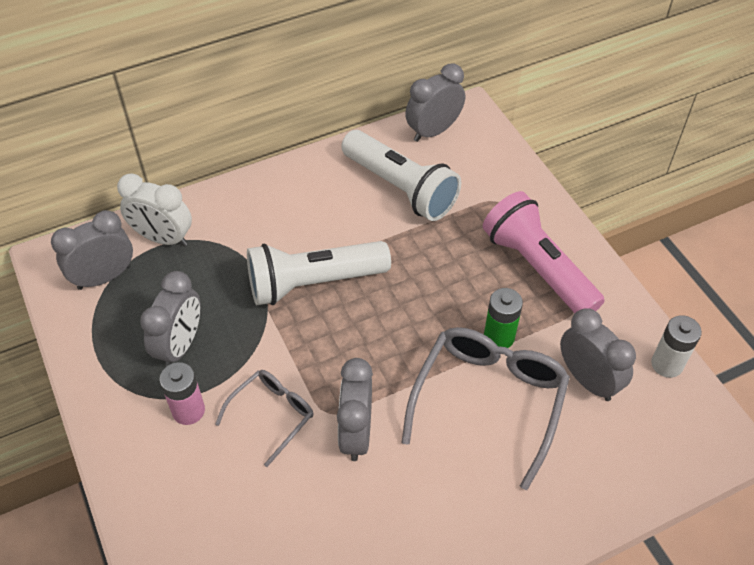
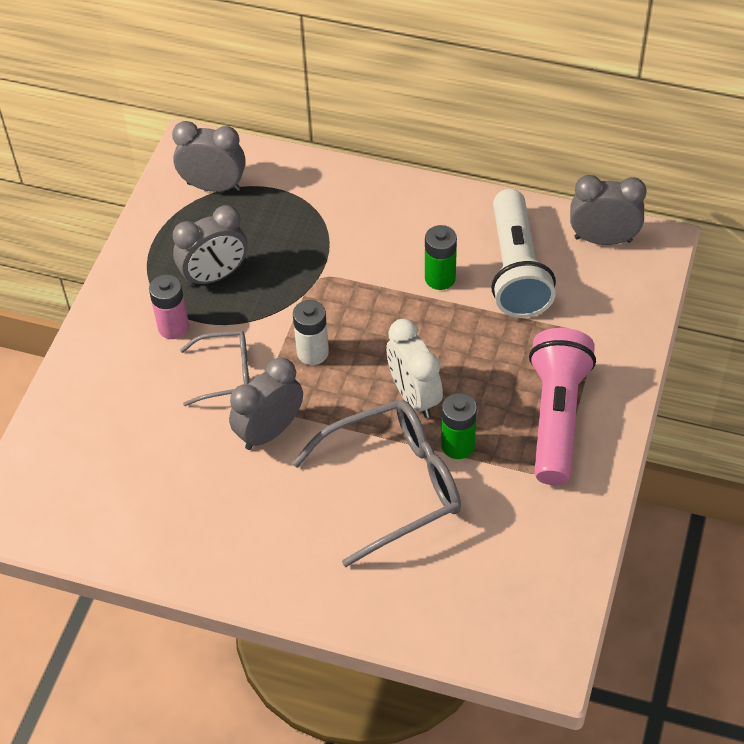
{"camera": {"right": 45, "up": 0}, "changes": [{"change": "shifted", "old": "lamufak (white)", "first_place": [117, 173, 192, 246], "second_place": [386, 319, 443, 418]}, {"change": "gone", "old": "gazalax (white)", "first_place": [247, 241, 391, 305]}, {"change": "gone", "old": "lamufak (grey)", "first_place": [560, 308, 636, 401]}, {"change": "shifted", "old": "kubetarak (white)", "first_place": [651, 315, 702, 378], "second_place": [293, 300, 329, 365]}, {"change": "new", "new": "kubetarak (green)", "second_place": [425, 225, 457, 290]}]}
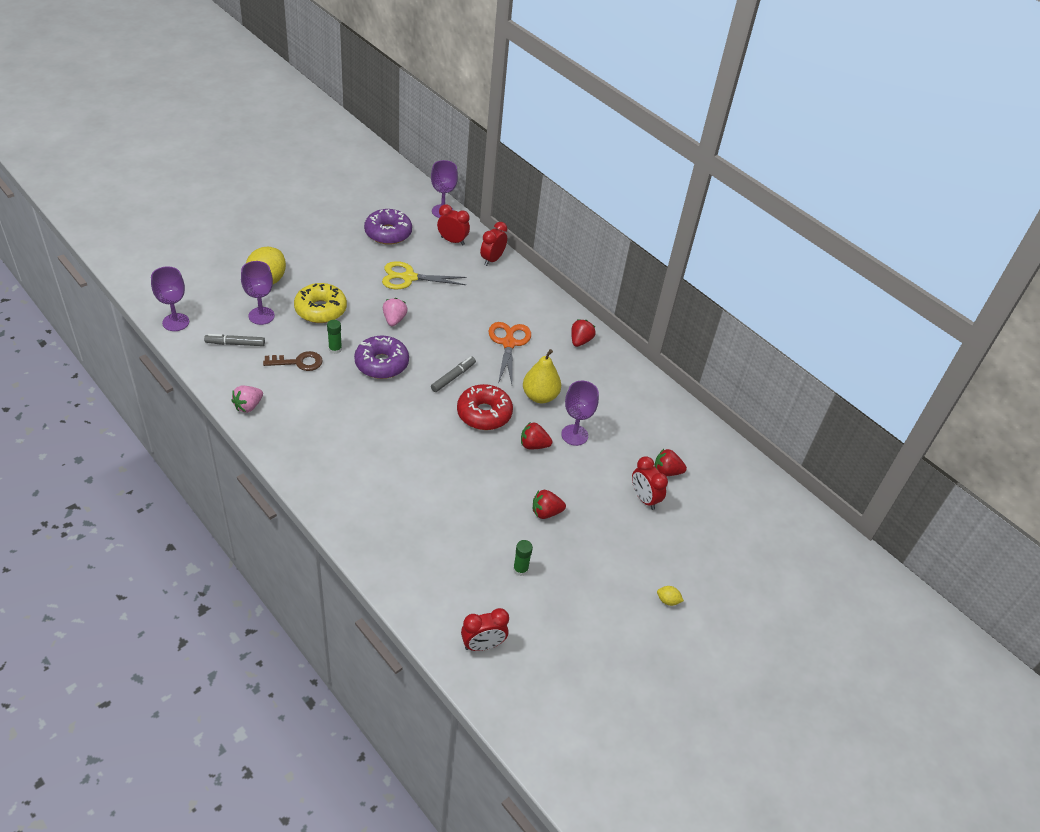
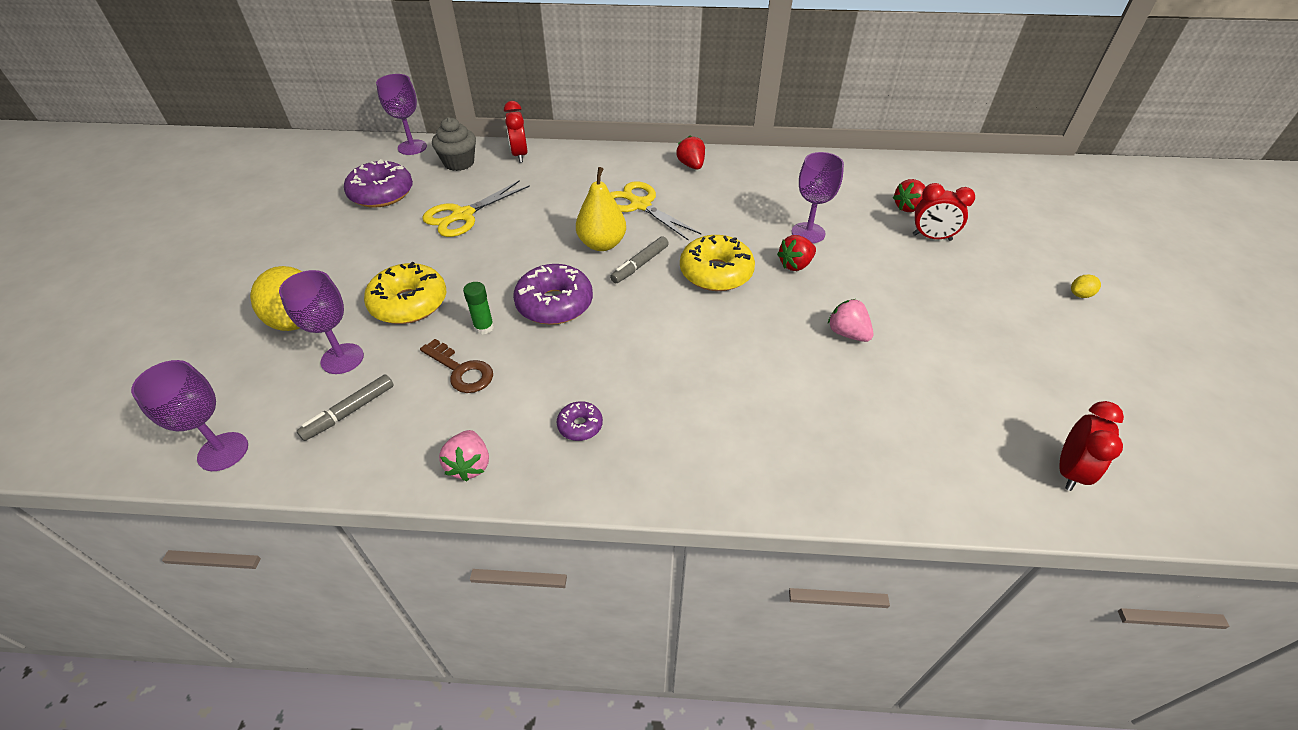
{"camera": {"right": -40, "up": 0}, "changes": [{"change": "swapped", "old": "lamufak (red)", "new": "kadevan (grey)", "first_place": [437, 204, 470, 245], "second_place": [432, 117, 476, 171]}, {"change": "shifted", "old": "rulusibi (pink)", "first_place": [383, 298, 408, 326], "second_place": [828, 299, 874, 342]}, {"change": "repainted", "old": "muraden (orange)", "new": "muraden (yellow)", "first_place": [488, 322, 531, 384], "second_place": [610, 181, 702, 241]}, {"change": "shifted", "old": "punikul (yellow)", "first_place": [523, 349, 561, 403], "second_place": [576, 167, 626, 251]}, {"change": "rotated", "old": "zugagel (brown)", "first_place": [263, 351, 323, 371], "second_place": [420, 339, 493, 393], "degrees": 90}, {"change": "rotated", "old": "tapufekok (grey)", "first_place": [431, 357, 476, 392], "second_place": [610, 236, 669, 284], "degrees": -135}, {"change": "repainted", "old": "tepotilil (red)", "new": "tepotilil (yellow)", "first_place": [457, 384, 513, 430], "second_place": [680, 235, 755, 291]}, {"change": "gone", "old": "rulusibi (red)", "first_place": [533, 490, 566, 519]}, {"change": "gone", "old": "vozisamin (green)", "first_place": [513, 540, 533, 576]}, {"change": "new", "new": "tepotilil (purple)", "second_place": [557, 401, 603, 441]}]}
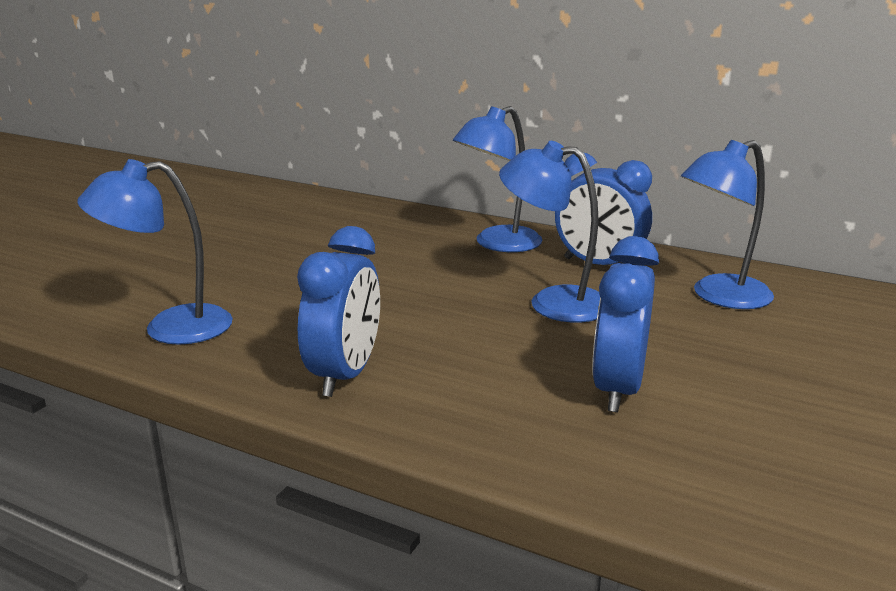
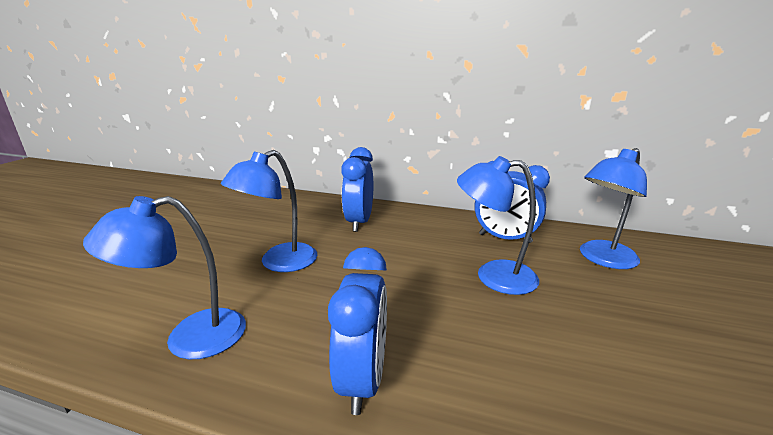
{"camera": {"right": -10, "up": 0}, "changes": [{"change": "shifted", "old": "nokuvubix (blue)", "first_place": [453, 106, 542, 252], "second_place": [221, 150, 317, 272]}, {"change": "shifted", "old": "lamufak (blue)", "first_place": [592, 236, 659, 412], "second_place": [341, 147, 373, 232]}]}
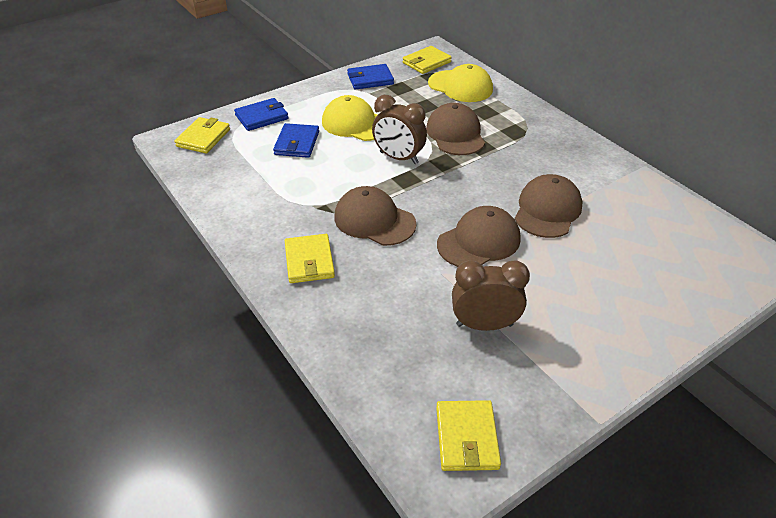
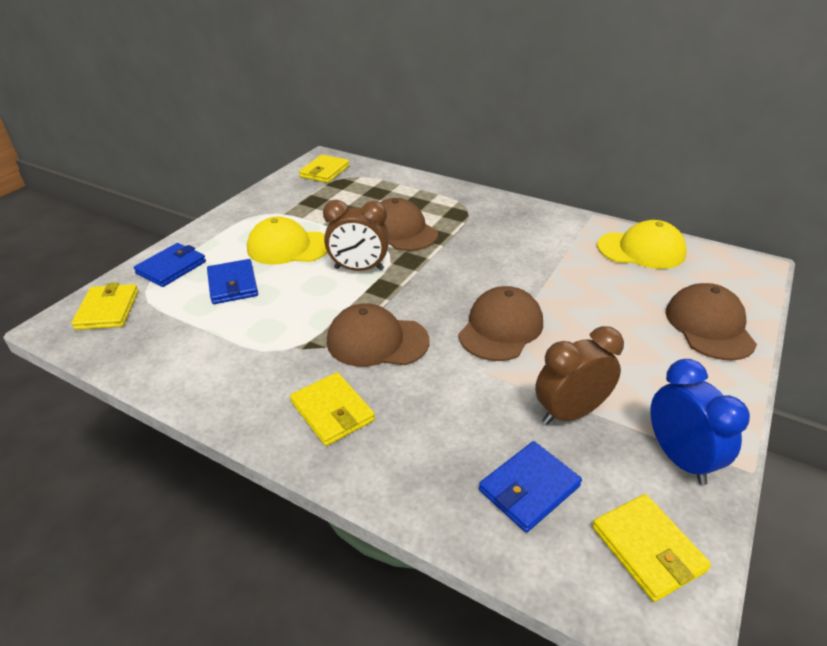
{"camera": {"right": -25, "up": -5}, "changes": [{"change": "shifted", "old": "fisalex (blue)", "first_place": [347, 64, 394, 90], "second_place": [479, 441, 582, 532]}, {"change": "shifted", "old": "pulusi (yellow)", "first_place": [428, 64, 493, 102], "second_place": [597, 220, 687, 269]}, {"change": "shifted", "old": "pulusi (brown)", "first_place": [515, 174, 583, 238], "second_place": [666, 283, 757, 360]}, {"change": "new", "new": "lamufak (blue)", "second_place": [650, 359, 750, 485]}]}
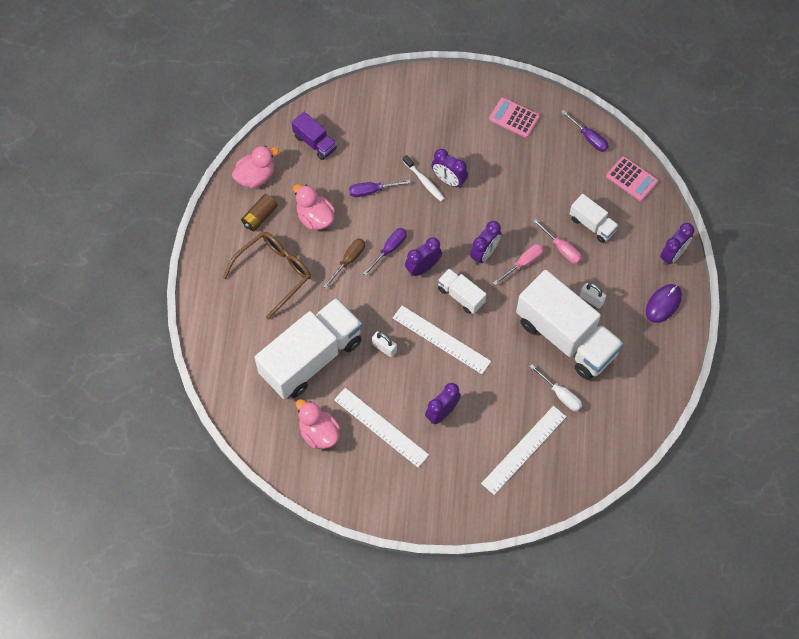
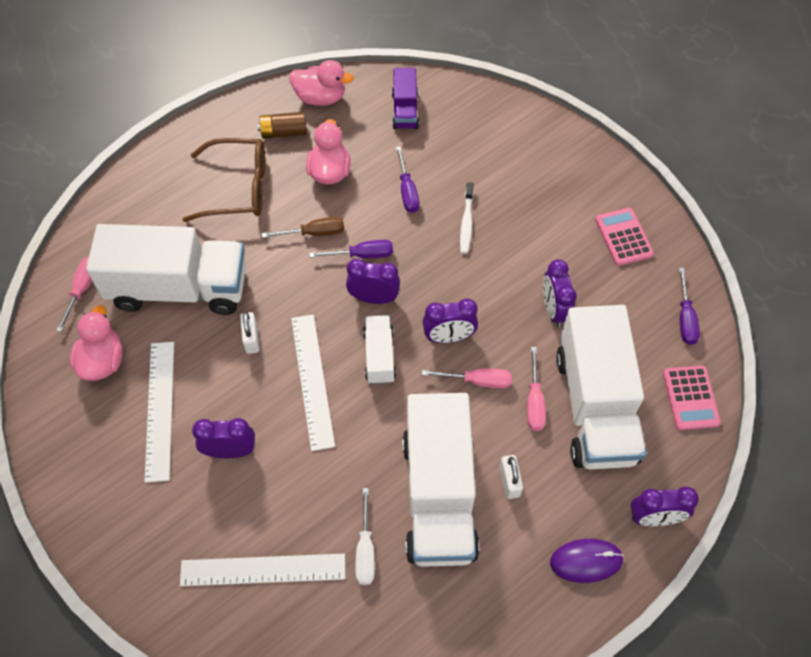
{"camera": {"right": 45, "up": -5}, "changes": [{"change": "shifted", "old": "lamufak (purple)", "first_place": [431, 149, 468, 188], "second_place": [543, 259, 577, 327]}, {"change": "rotated", "old": "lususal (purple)", "first_place": [349, 180, 411, 197], "second_place": [396, 146, 419, 213], "degrees": -135}, {"change": "scaled", "old": "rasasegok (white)", "first_place": [570, 194, 619, 243], "second_place": [556, 305, 646, 470], "factor": 2.13}, {"change": "new", "new": "lususal (pink)", "second_place": [56, 257, 92, 332]}]}
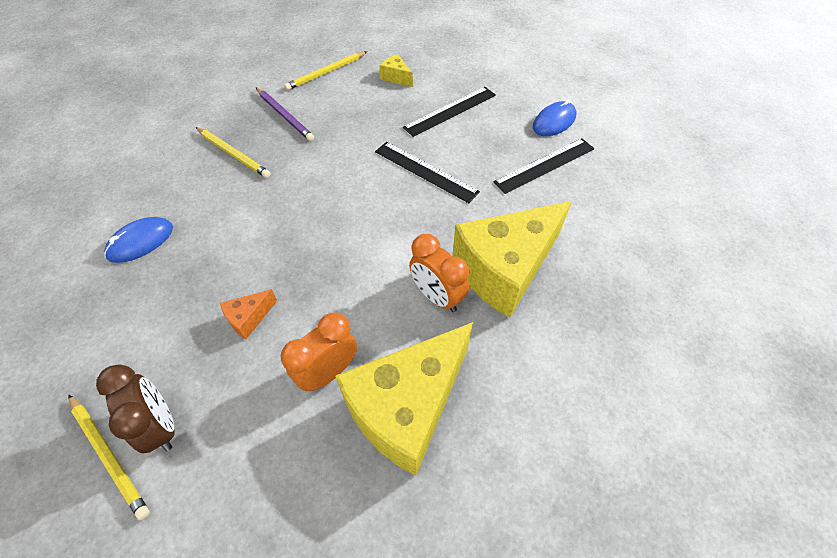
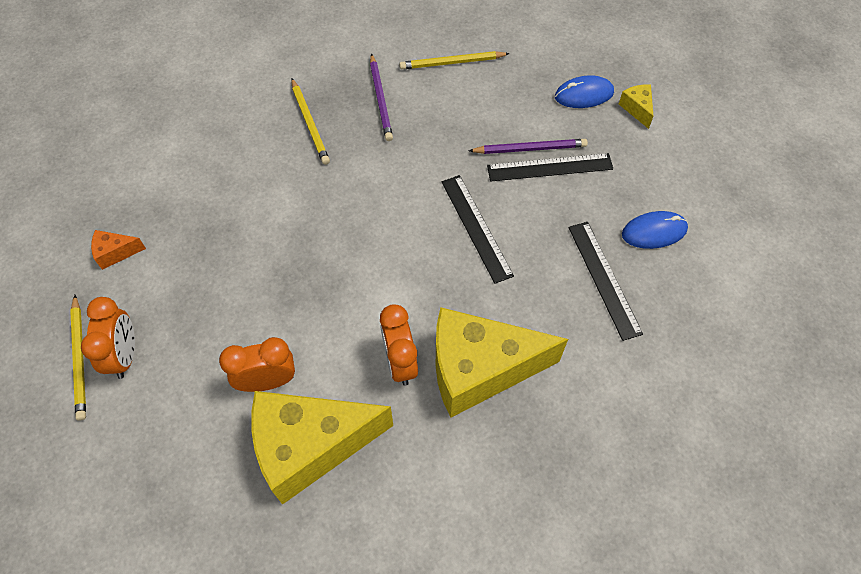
{"camera": {"right": 30, "up": 5}, "changes": [{"change": "shifted", "old": "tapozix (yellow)", "first_place": [379, 54, 413, 87], "second_place": [619, 84, 654, 129]}, {"change": "rotated", "old": "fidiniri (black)", "first_place": [494, 138, 594, 194], "second_place": [568, 222, 643, 341], "degrees": 75}, {"change": "shifted", "old": "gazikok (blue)", "first_place": [104, 217, 173, 263], "second_place": [555, 75, 614, 108]}, {"change": "shifted", "old": "tapozix (orange)", "first_place": [220, 289, 277, 339], "second_place": [91, 230, 146, 270]}, {"change": "repainted", "old": "lamufak (brown)", "new": "lamufak (orange)", "first_place": [96, 364, 175, 453], "second_place": [81, 297, 135, 379]}, {"change": "new", "new": "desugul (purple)", "second_place": [469, 139, 588, 154]}]}
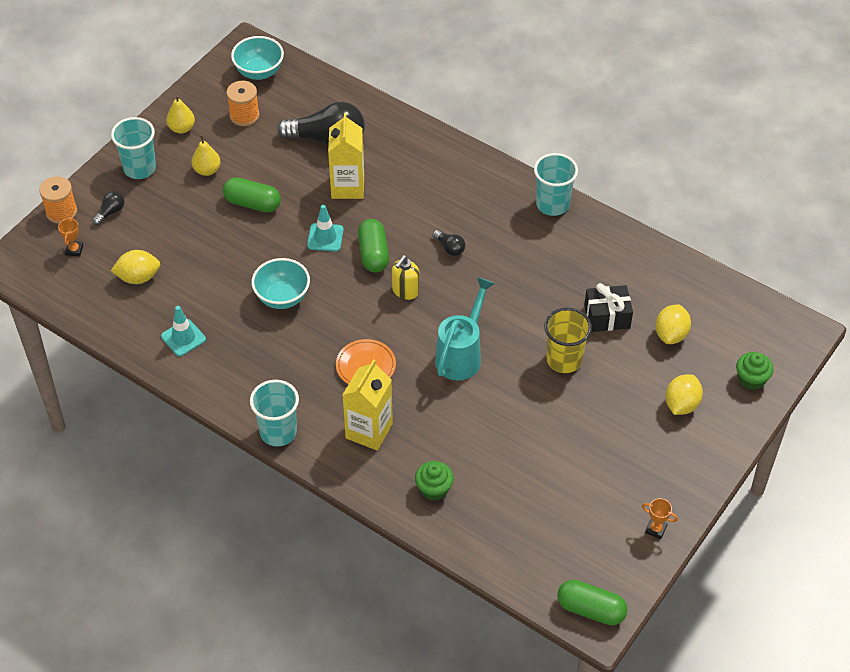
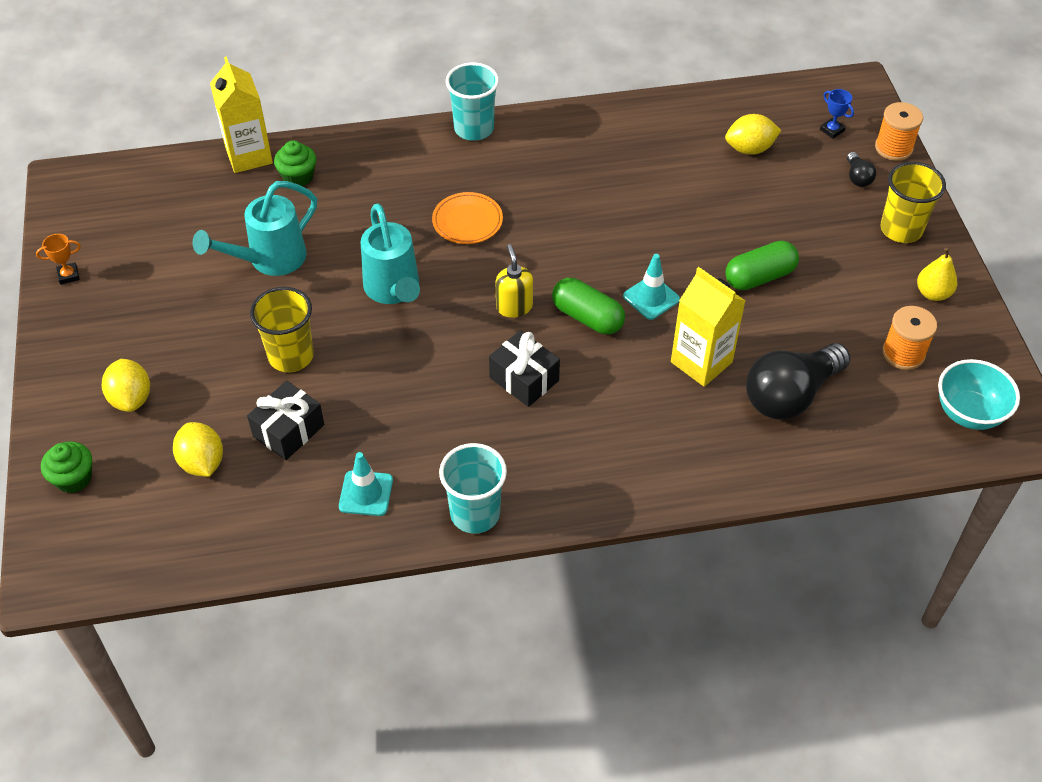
{"camera": {"right": 135, "up": 0}, "changes": [{"change": "repainted", "old": "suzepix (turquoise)", "new": "suzepix (yellow)", "first_place": [111, 117, 156, 179], "second_place": [881, 162, 946, 243]}, {"change": "gone", "old": "punikul (yellow)", "first_place": [191, 135, 221, 176]}, {"change": "repainted", "old": "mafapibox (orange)", "new": "mafapibox (blue)", "first_place": [58, 217, 83, 256], "second_place": [820, 89, 854, 139]}, {"change": "swapped", "old": "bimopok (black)", "new": "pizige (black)", "first_place": [433, 230, 465, 256], "second_place": [489, 330, 560, 407]}, {"change": "rotated", "old": "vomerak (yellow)", "first_place": [111, 250, 160, 284], "second_place": [725, 114, 781, 155], "degrees": 45}, {"change": "gone", "old": "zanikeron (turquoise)", "first_place": [252, 258, 310, 309]}, {"change": "shifted", "old": "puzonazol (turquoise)", "first_place": [161, 306, 206, 356], "second_place": [339, 452, 393, 516]}, {"change": "shifted", "old": "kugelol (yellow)", "first_place": [343, 359, 393, 450], "second_place": [210, 56, 273, 173]}, {"change": "gone", "old": "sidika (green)", "first_place": [557, 580, 628, 625]}, {"change": "new", "new": "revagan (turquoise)", "second_place": [193, 181, 317, 276]}]}
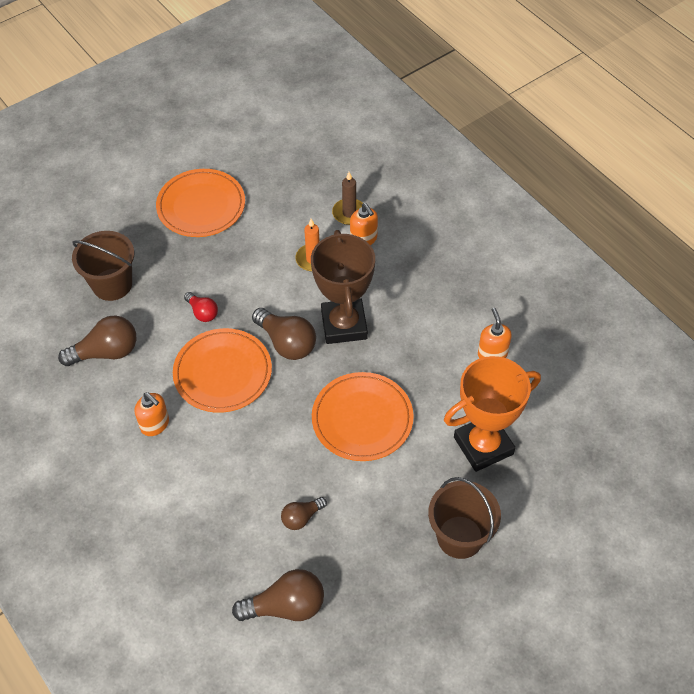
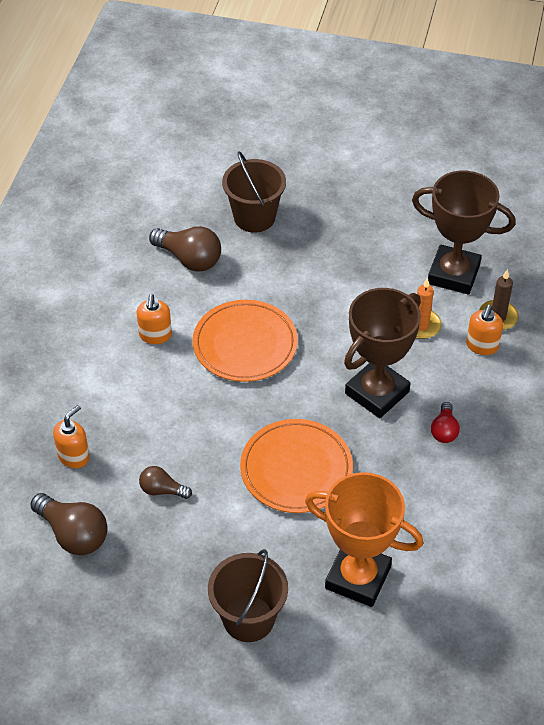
{"camera": {"right": 50, "up": -5}, "changes": [{"change": "gone", "old": "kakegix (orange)", "first_place": [156, 169, 245, 237]}, {"change": "shifted", "old": "bimopok (red)", "first_place": [184, 292, 218, 322], "second_place": [431, 402, 460, 443]}, {"change": "gone", "old": "bimopok (brown)", "first_place": [252, 308, 316, 360]}, {"change": "shifted", "old": "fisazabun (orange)", "first_place": [478, 308, 512, 358], "second_place": [53, 405, 90, 468]}, {"change": "new", "new": "mafapibox (brown)", "second_place": [412, 171, 515, 295]}]}
